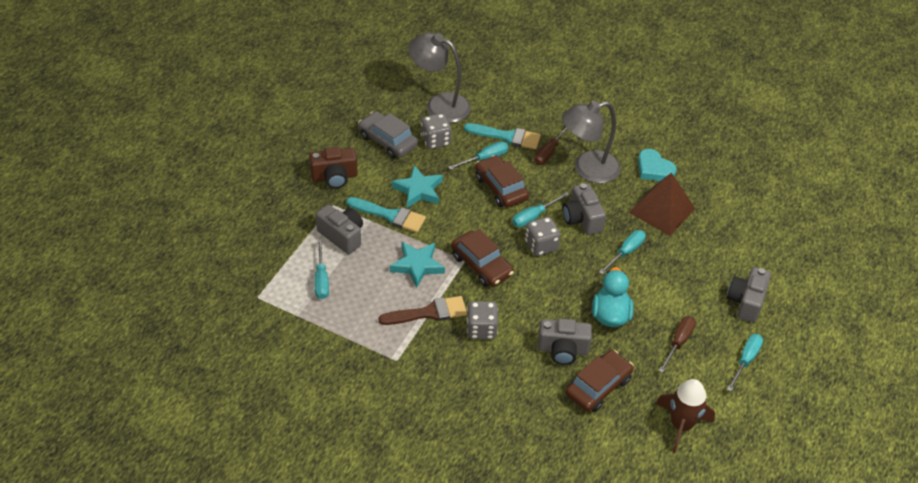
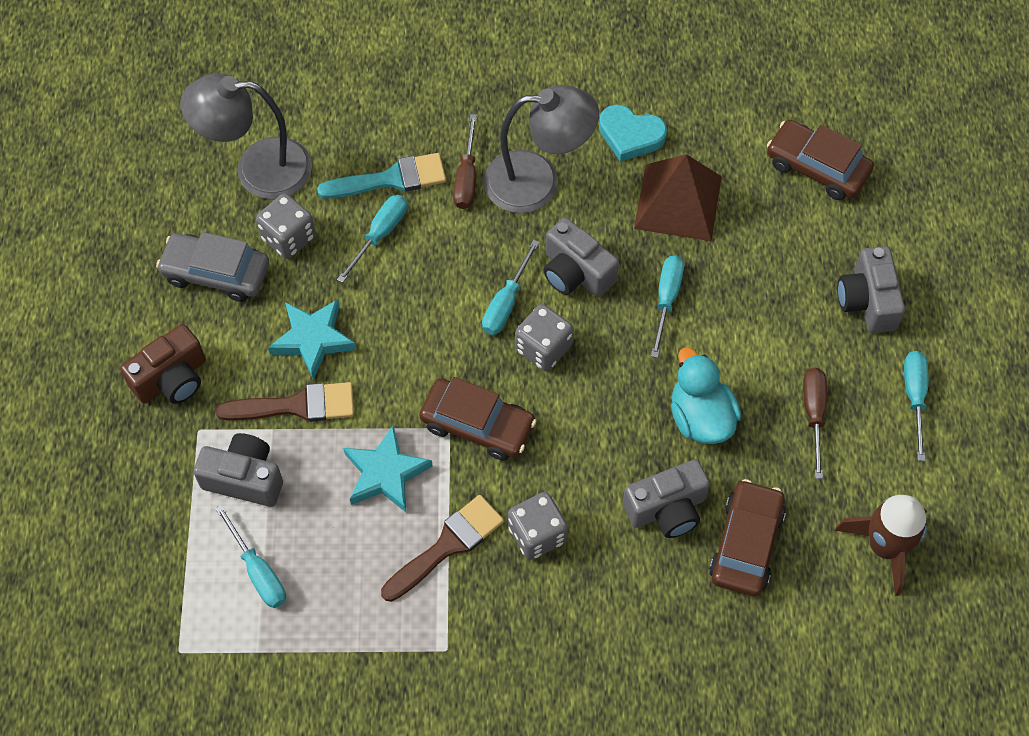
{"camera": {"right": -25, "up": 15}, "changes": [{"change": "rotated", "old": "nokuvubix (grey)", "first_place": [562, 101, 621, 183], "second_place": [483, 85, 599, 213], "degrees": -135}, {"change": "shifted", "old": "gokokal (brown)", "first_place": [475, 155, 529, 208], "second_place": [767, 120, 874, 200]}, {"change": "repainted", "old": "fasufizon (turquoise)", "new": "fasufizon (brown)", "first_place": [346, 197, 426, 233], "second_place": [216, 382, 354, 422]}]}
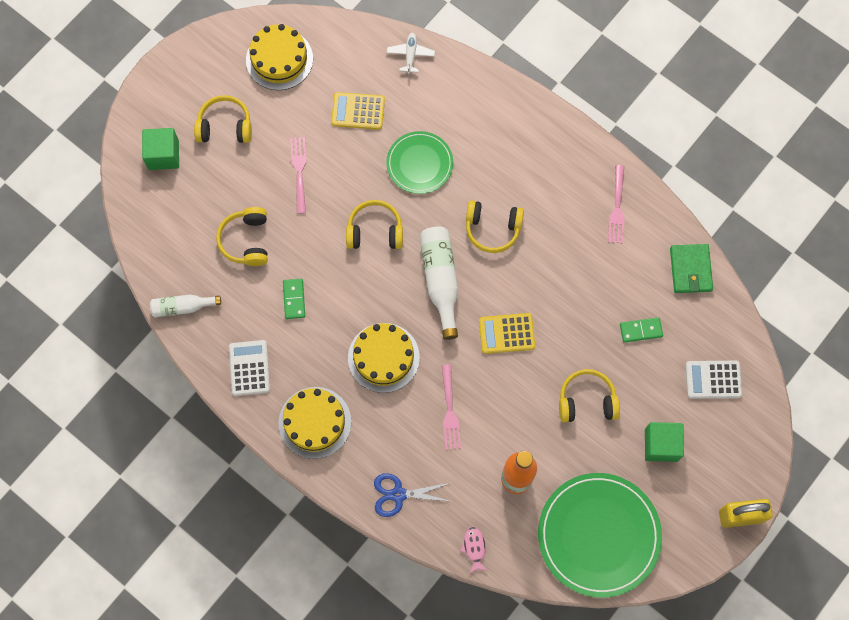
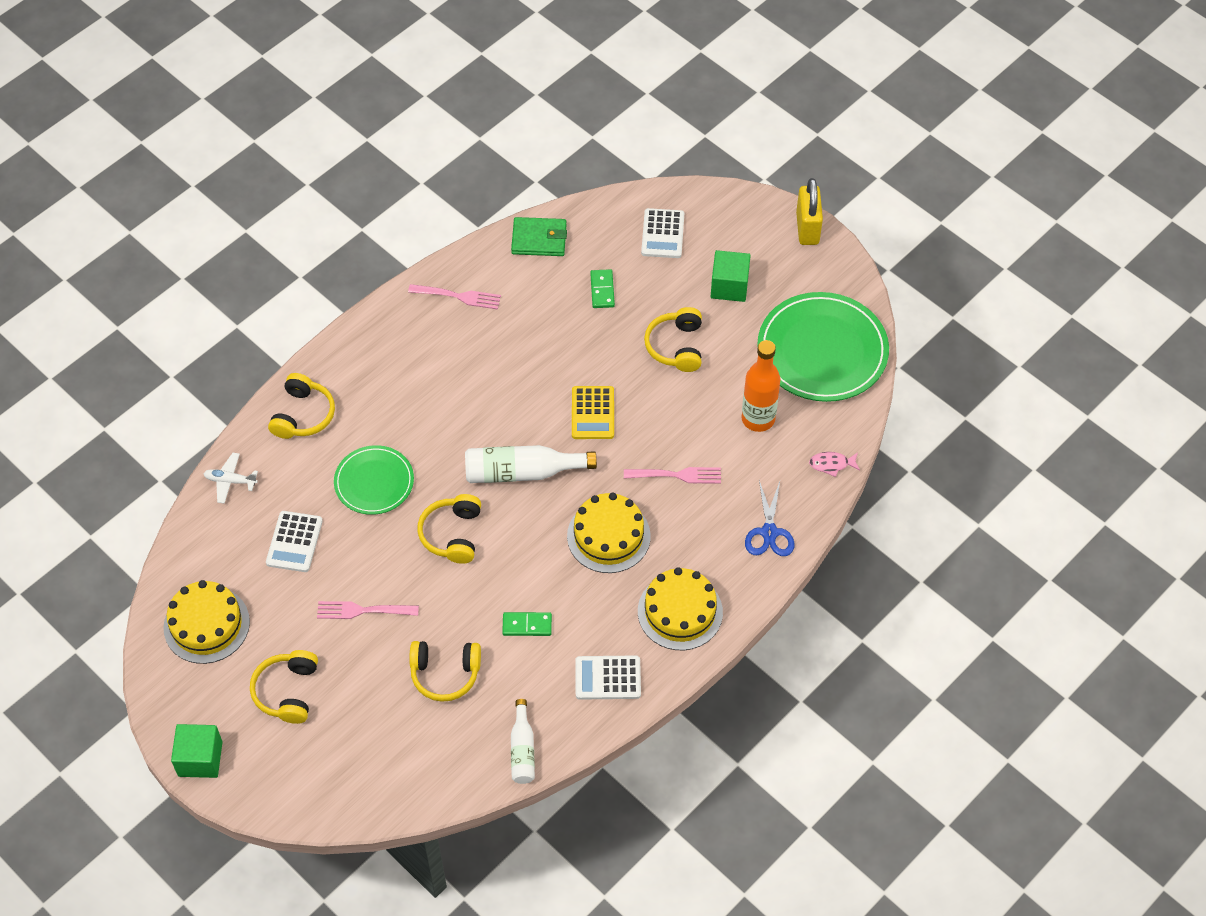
{"camera": {"right": -85, "up": -15}, "changes": [{"change": "repainted", "old": "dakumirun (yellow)", "new": "dakumirun (white)", "first_place": [331, 92, 385, 130], "second_place": [266, 511, 323, 572]}, {"change": "shifted", "old": "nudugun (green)", "first_place": [142, 128, 179, 170], "second_place": [171, 724, 222, 778]}, {"change": "shifted", "old": "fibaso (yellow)", "first_place": [466, 201, 524, 253], "second_place": [268, 373, 335, 439]}]}
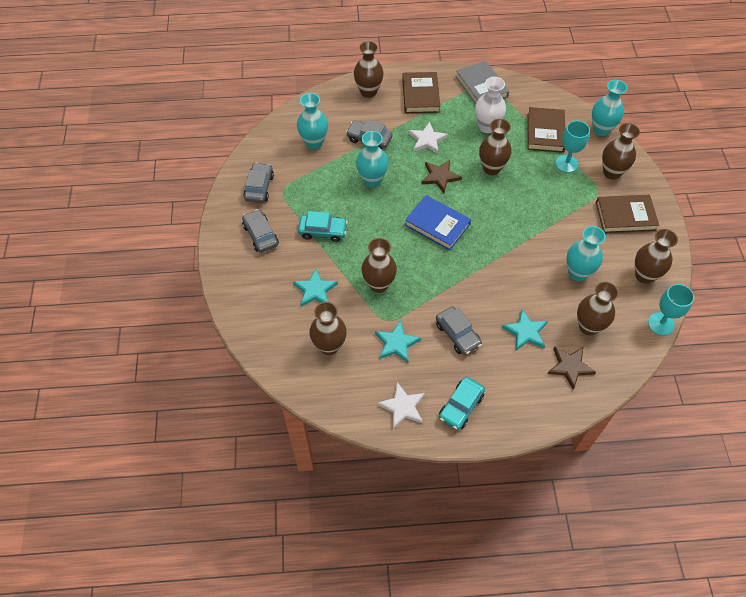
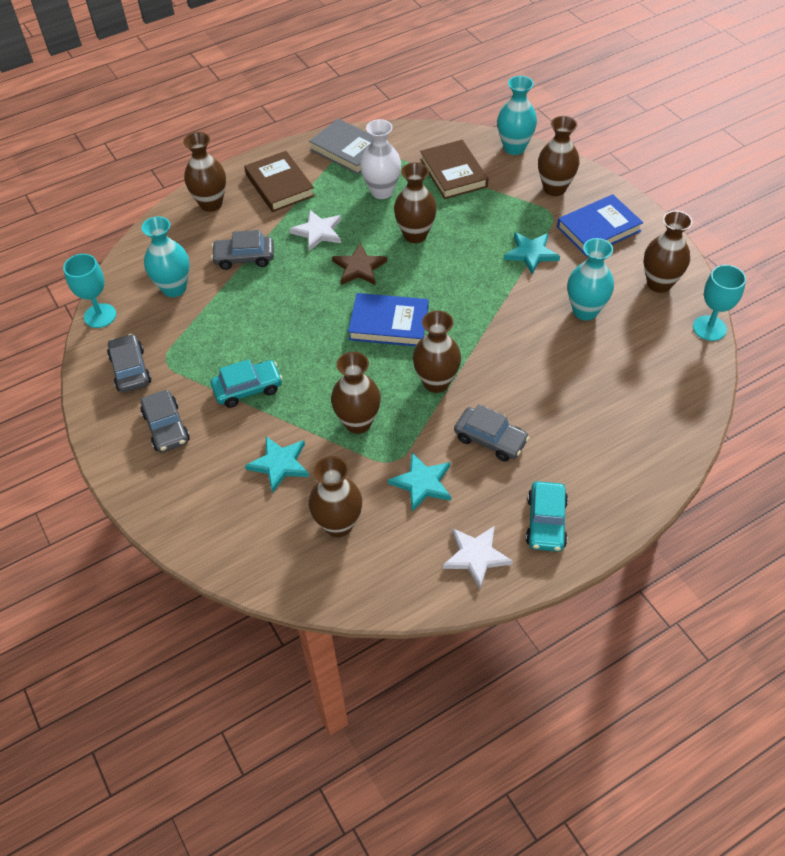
{"camera": {"right": -25, "up": -5}, "changes": [{"change": "shifted", "old": "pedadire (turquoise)", "first_place": [555, 121, 590, 173], "second_place": [63, 254, 116, 328]}, {"change": "gone", "old": "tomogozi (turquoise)", "first_place": [356, 131, 388, 187]}, {"change": "repainted", "old": "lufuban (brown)", "new": "lufuban (blue)", "first_place": [596, 195, 659, 233], "second_place": [557, 194, 643, 256]}, {"change": "rotated", "old": "gokokal (grey)", "first_place": [242, 209, 279, 253], "second_place": [140, 390, 190, 453], "degrees": -150}, {"change": "shifted", "old": "tomogozi (brown)", "first_place": [577, 282, 619, 335], "second_place": [413, 311, 461, 393]}, {"change": "shifted", "old": "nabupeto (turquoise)", "first_place": [502, 309, 548, 350], "second_place": [504, 232, 560, 274]}, {"change": "gone", "old": "nabupeto (brown)", "first_place": [547, 346, 596, 390]}]}
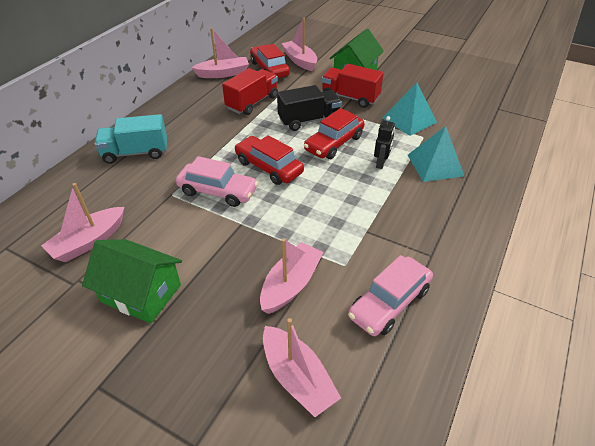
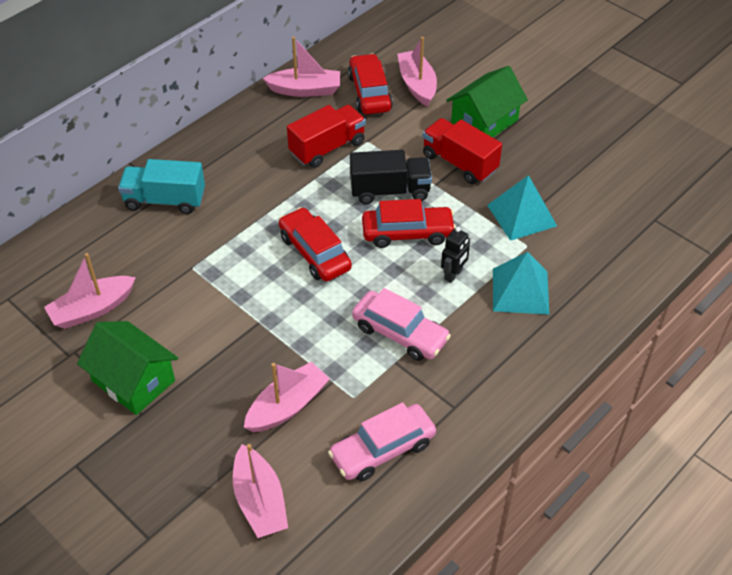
{"camera": {"right": 15, "up": 5}, "changes": [{"change": "rotated", "old": "gokokal (red)", "first_place": [304, 108, 365, 159], "second_place": [362, 199, 456, 248], "degrees": -150}, {"change": "shifted", "old": "gokokal (pink)", "first_place": [176, 156, 258, 207], "second_place": [352, 288, 451, 361]}]}
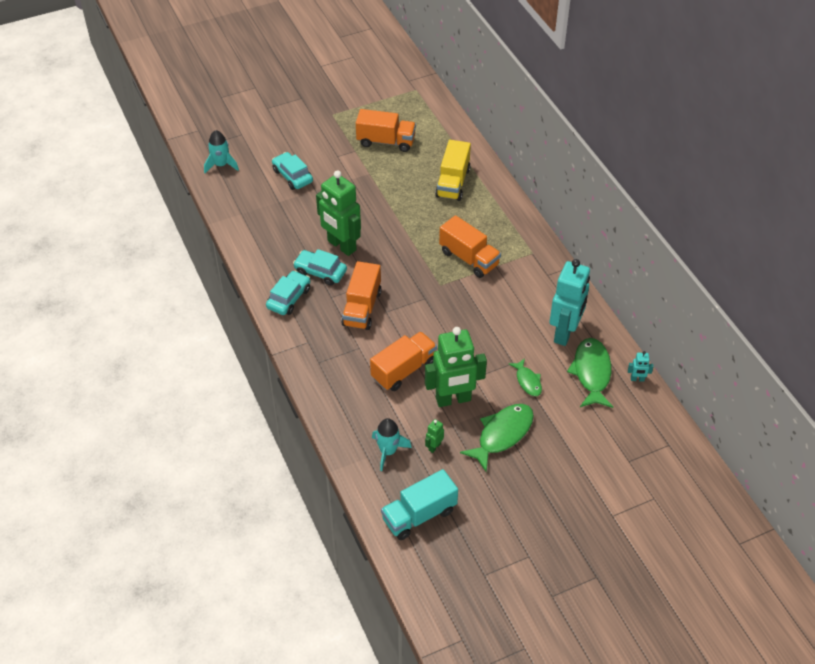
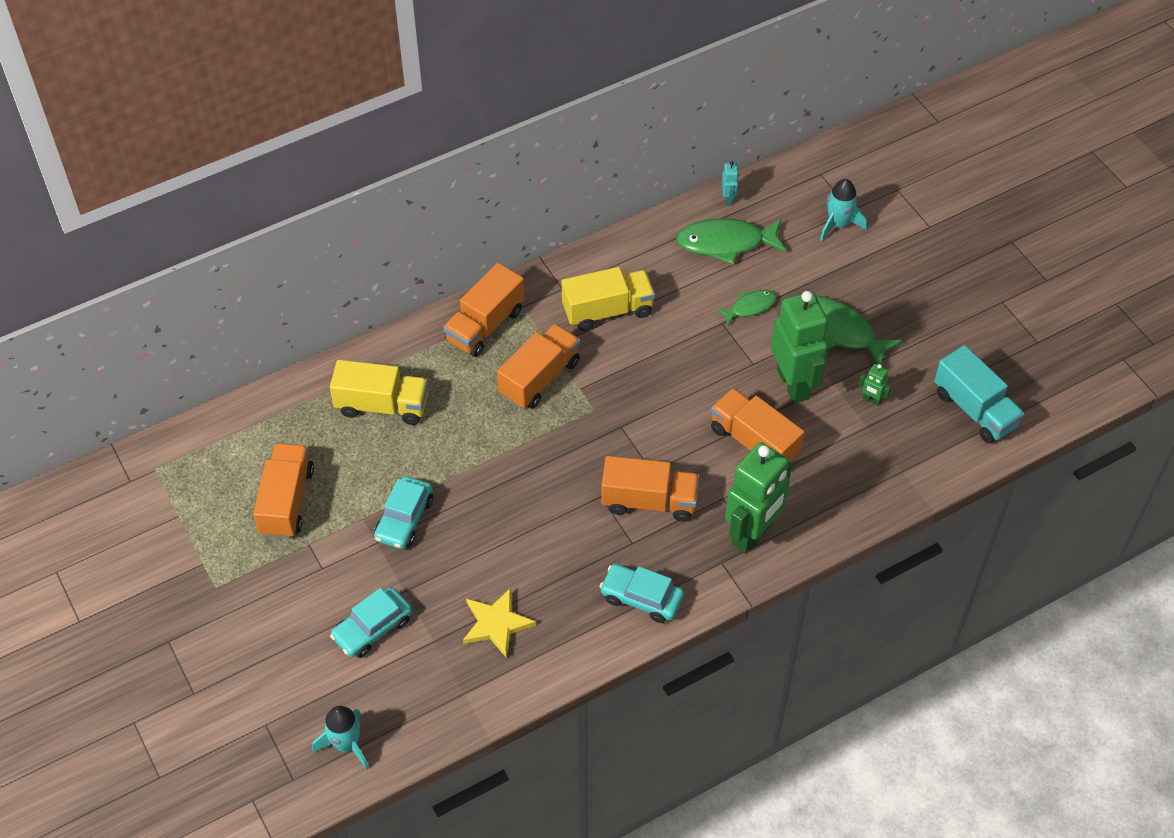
{"camera": {"right": -95, "up": 5}, "changes": [{"change": "shifted", "old": "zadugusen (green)", "first_place": [316, 170, 361, 256], "second_place": [725, 442, 792, 553]}, {"change": "shifted", "old": "gokokal (turquoise)", "first_place": [293, 249, 347, 286], "second_place": [374, 476, 433, 549]}, {"change": "gone", "old": "zadugusen (turquoise)", "first_place": [550, 259, 590, 346]}, {"change": "shifted", "old": "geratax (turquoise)", "first_place": [372, 418, 412, 471], "second_place": [820, 179, 867, 241]}, {"change": "new", "new": "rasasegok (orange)", "second_place": [443, 263, 525, 357]}, {"change": "new", "new": "rasasegok (yellow)", "second_place": [562, 267, 655, 331]}, {"change": "new", "new": "nabupeto (yellow)", "second_place": [463, 588, 536, 658]}]}
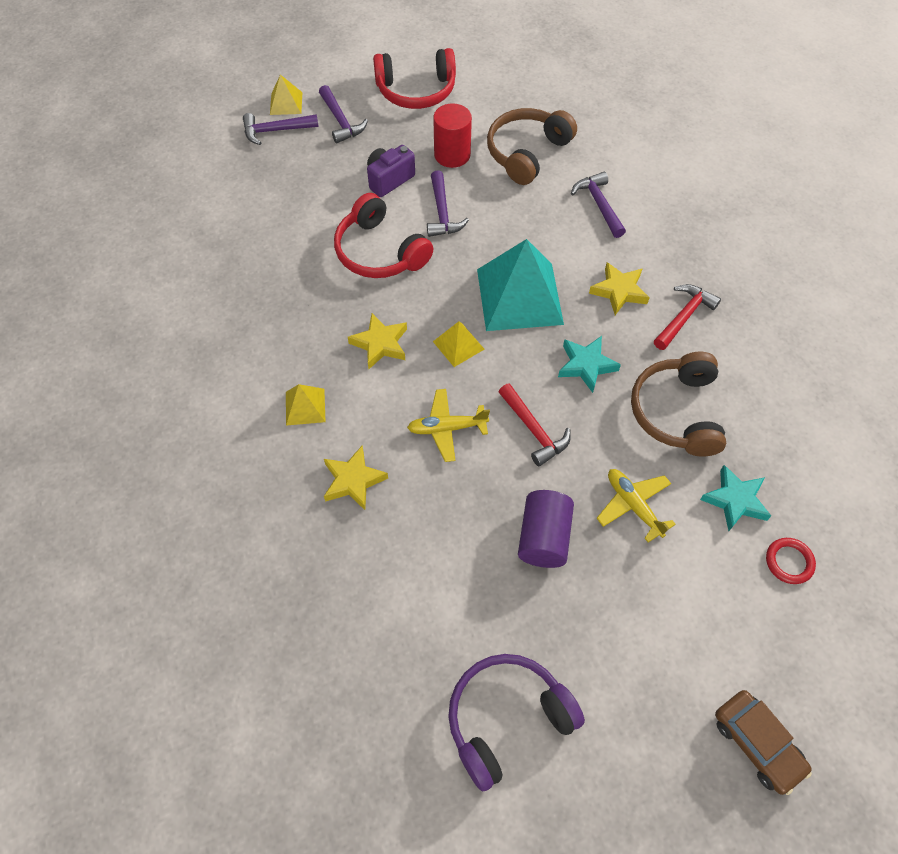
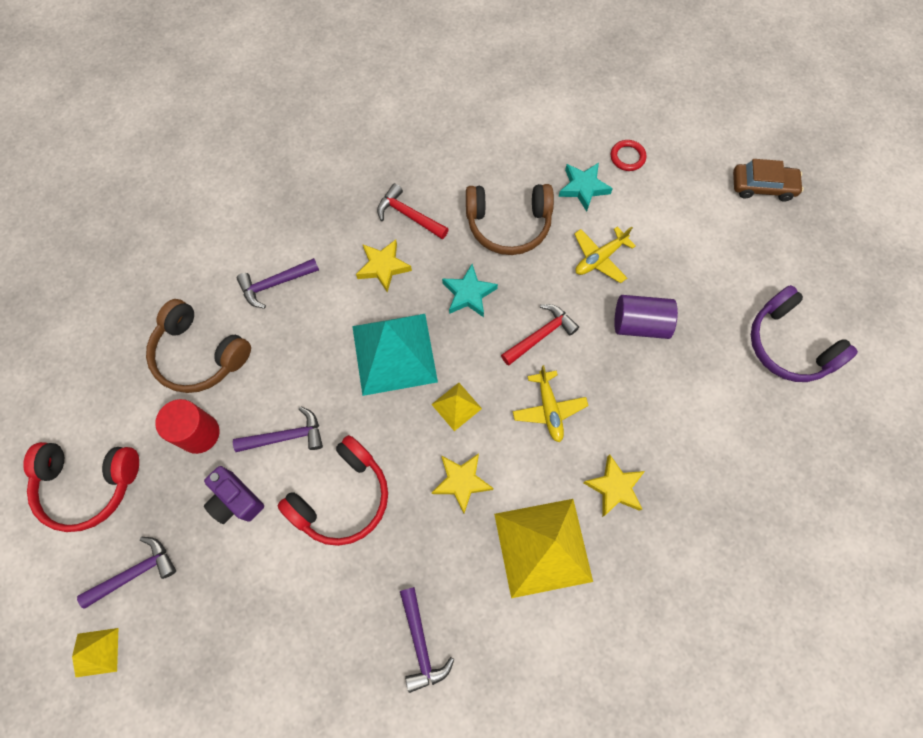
{"camera": {"right": -95, "up": 10}, "changes": [{"change": "rotated", "old": "fibaso (red)", "first_place": [373, 48, 456, 109], "second_place": [23, 442, 139, 532], "degrees": 105}, {"change": "shifted", "old": "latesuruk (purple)", "first_place": [243, 113, 319, 145], "second_place": [400, 587, 454, 693]}, {"change": "scaled", "old": "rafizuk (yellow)", "first_place": [286, 384, 326, 426], "second_place": [494, 499, 593, 598], "factor": 2.13}, {"change": "rotated", "old": "gokokal (brown)", "first_place": [715, 690, 812, 795], "second_place": [733, 159, 804, 201], "degrees": 45}]}
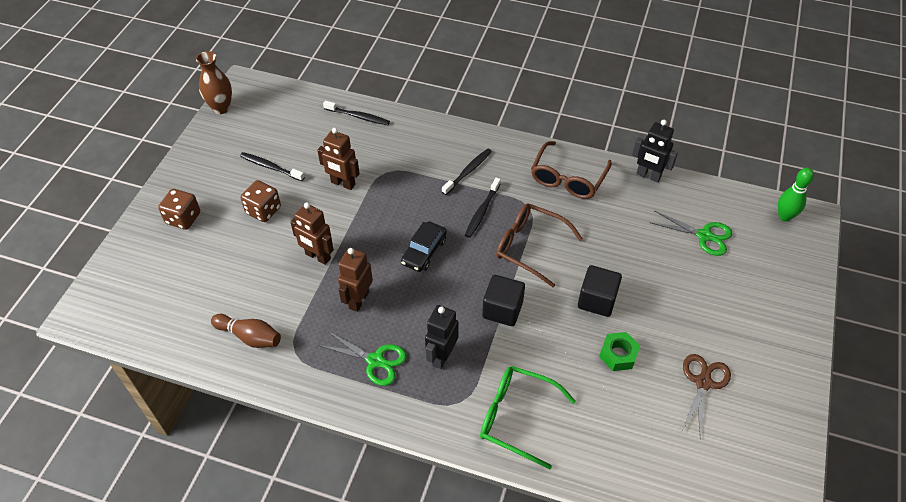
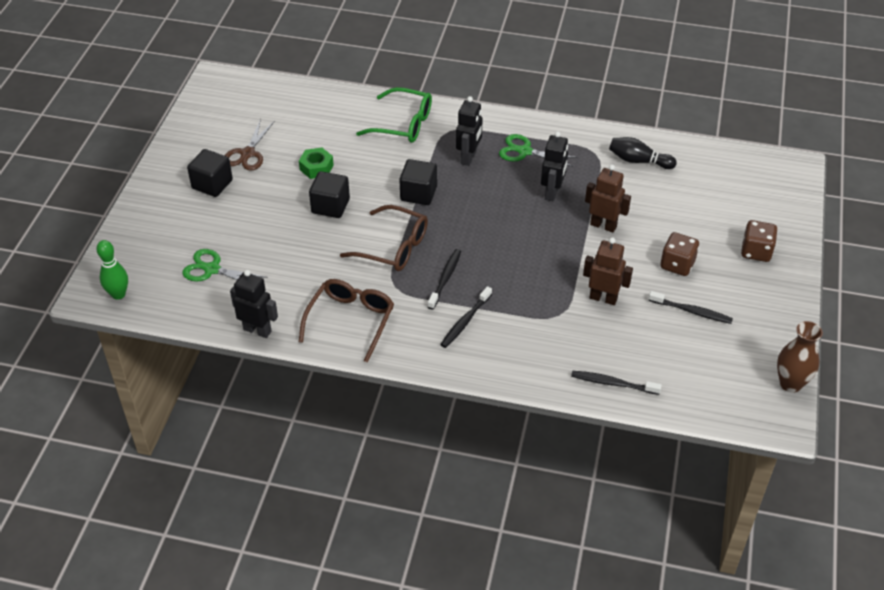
{"camera": {"right": 175, "up": -5}, "changes": [{"change": "gone", "old": "gokokal (black)", "first_place": [401, 221, 447, 272]}, {"change": "repainted", "old": "zadugusen (brown)", "new": "zadugusen (black)", "first_place": [338, 248, 373, 312], "second_place": [541, 131, 568, 202]}, {"change": "repainted", "old": "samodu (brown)", "new": "samodu (black)", "first_place": [211, 314, 281, 348], "second_place": [609, 137, 677, 169]}, {"change": "new", "new": "nudugun (black)", "second_place": [187, 149, 233, 197]}]}
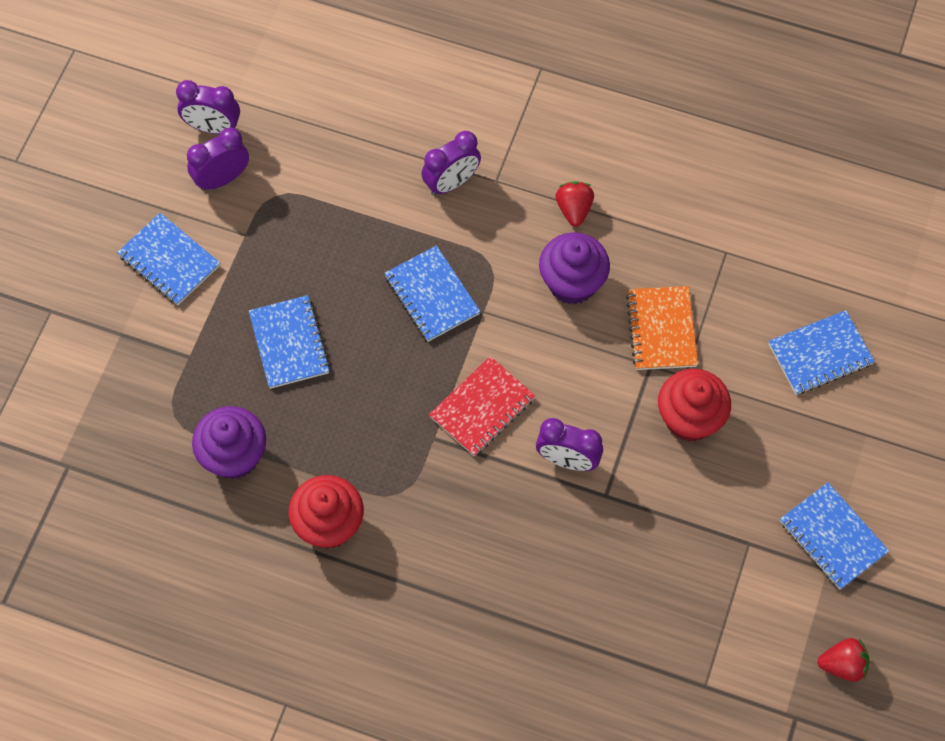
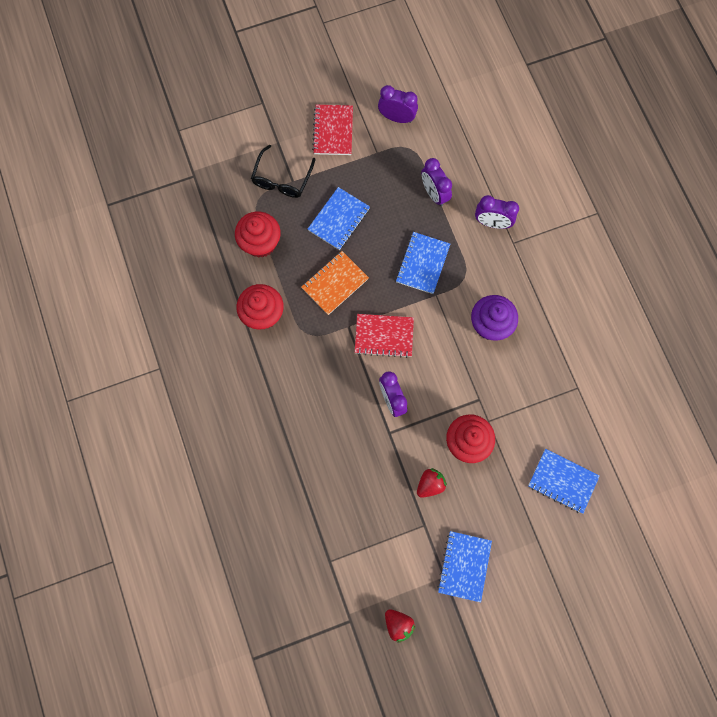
{"camera": {"right": 50, "up": 10}, "changes": [{"change": "shifted", "old": "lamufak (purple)", "first_place": [176, 80, 240, 134], "second_place": [421, 158, 452, 206]}, {"change": "shifted", "old": "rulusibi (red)", "first_place": [556, 181, 594, 227], "second_place": [417, 468, 447, 498]}, {"change": "repainted", "old": "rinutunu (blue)", "new": "rinutunu (red)", "first_place": [117, 213, 220, 305], "second_place": [312, 105, 353, 155]}, {"change": "shifted", "old": "rinutunu (orange)", "first_place": [626, 286, 698, 370], "second_place": [301, 251, 369, 315]}, {"change": "repainted", "old": "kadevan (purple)", "new": "kadevan (red)", "first_place": [192, 406, 266, 479], "second_place": [235, 211, 281, 258]}, {"change": "new", "new": "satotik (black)", "second_place": [251, 145, 316, 198]}]}
